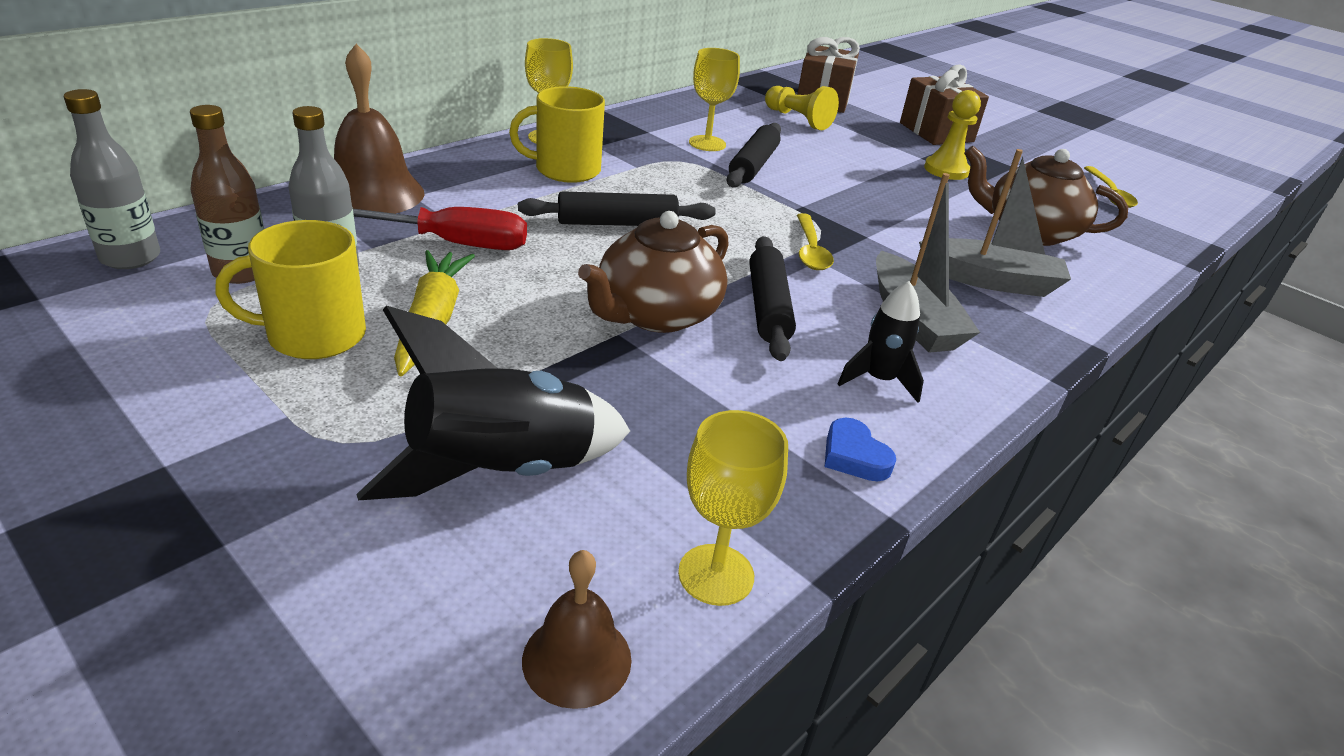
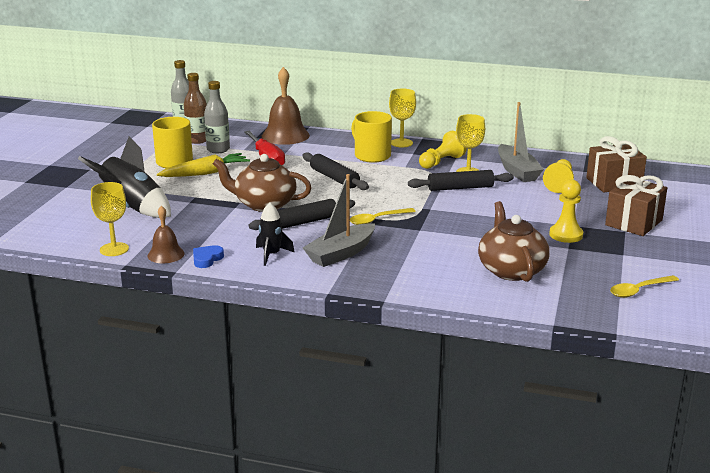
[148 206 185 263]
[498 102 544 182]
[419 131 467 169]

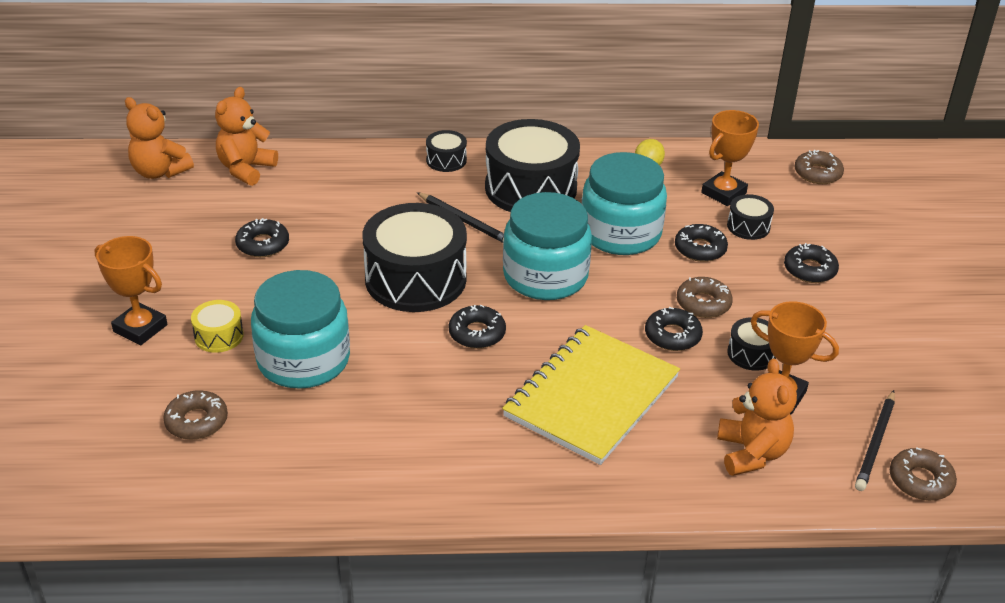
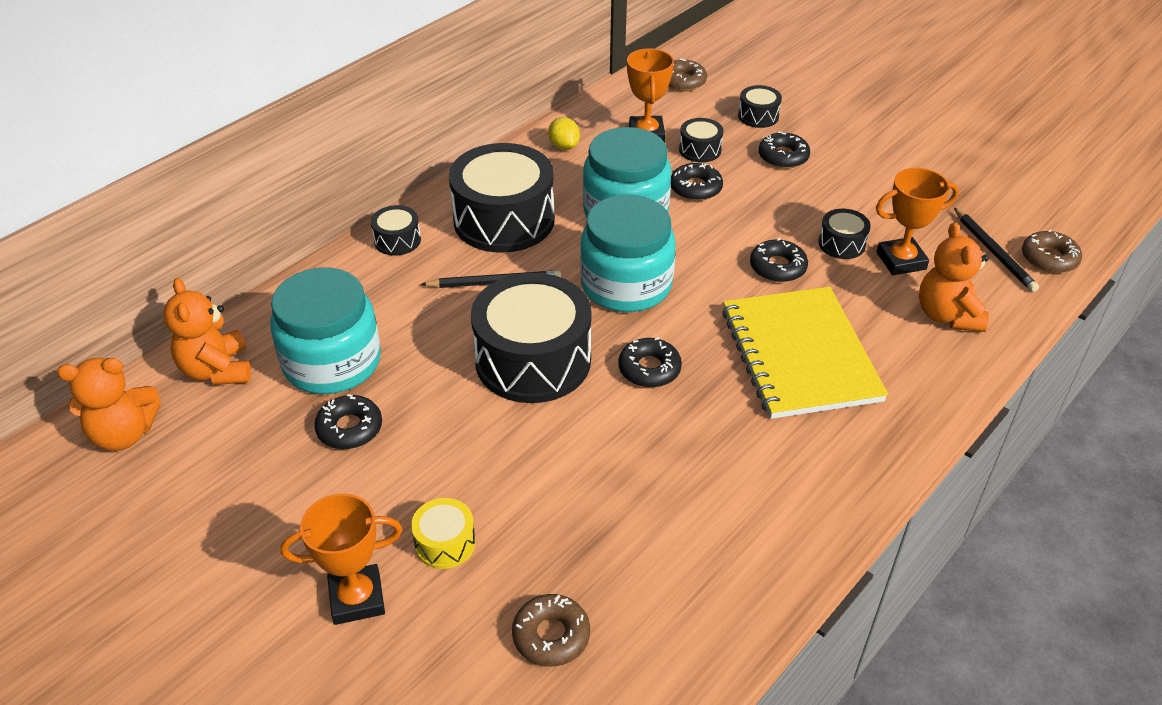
[270 267 381 394]
[677 277 733 318] (first image)
[919 222 989 332]
[738 85 782 128]

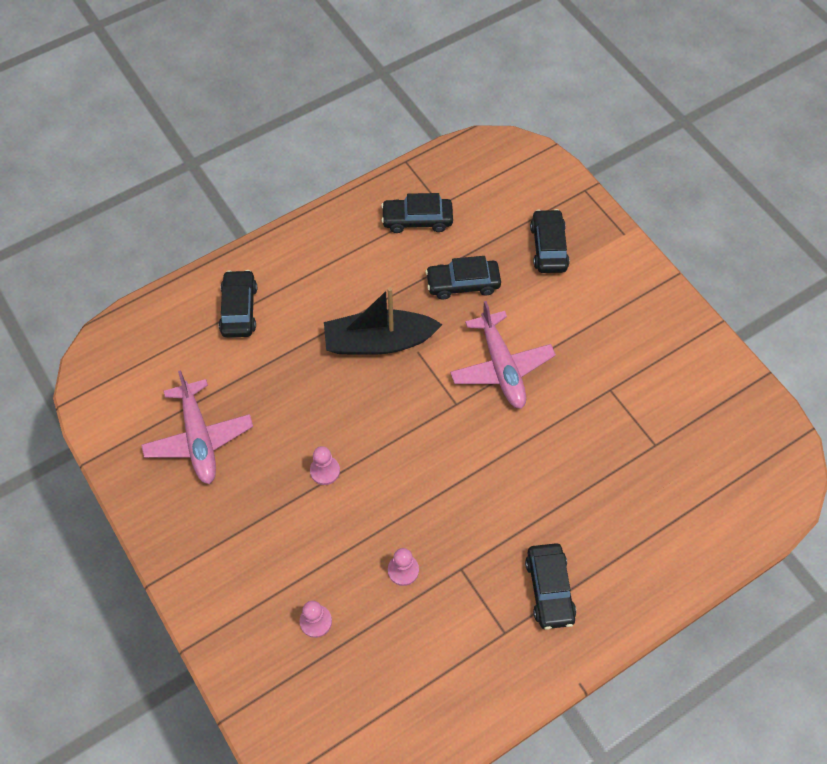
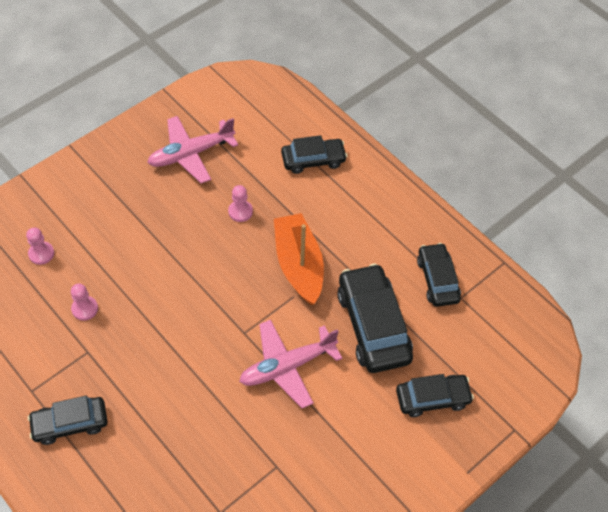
[228 185 253 222]
[274 213 324 305]
[337 264 413 373]

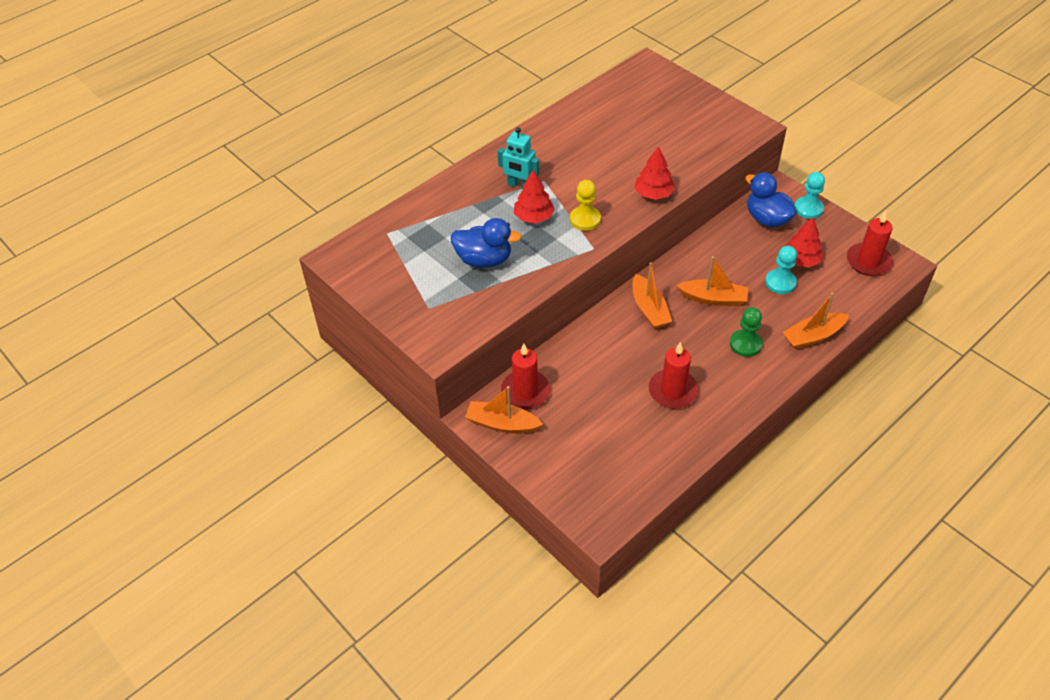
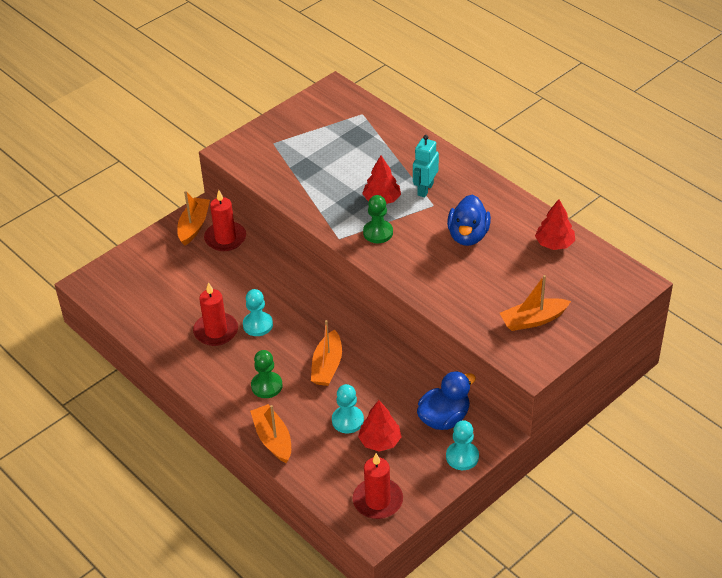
[447 194 491 246]
[363 195 393 243]
[500 275 571 331]
[535 199 575 250]
[243 289 273 336]

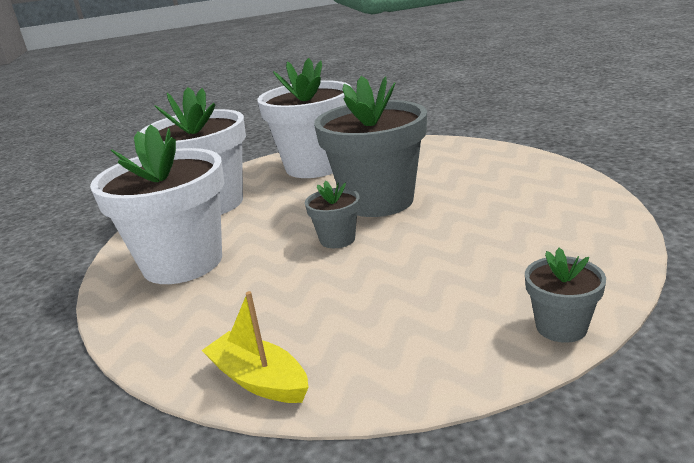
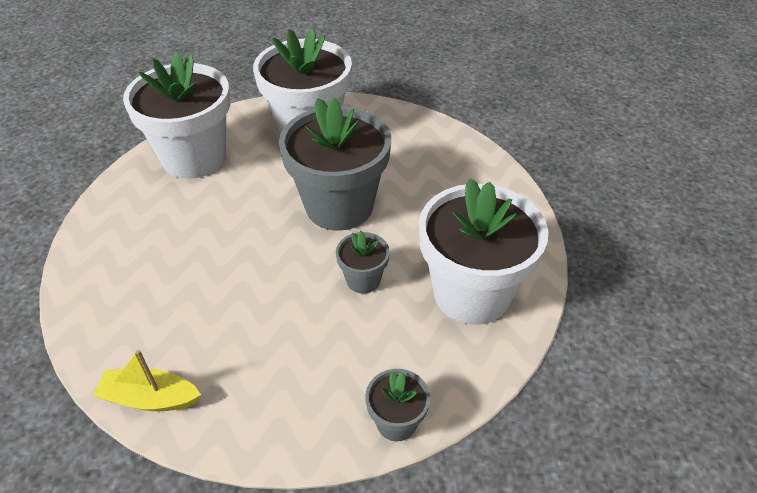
[419 178 548 325]
[93 350 201 411]
[336 231 390 294]

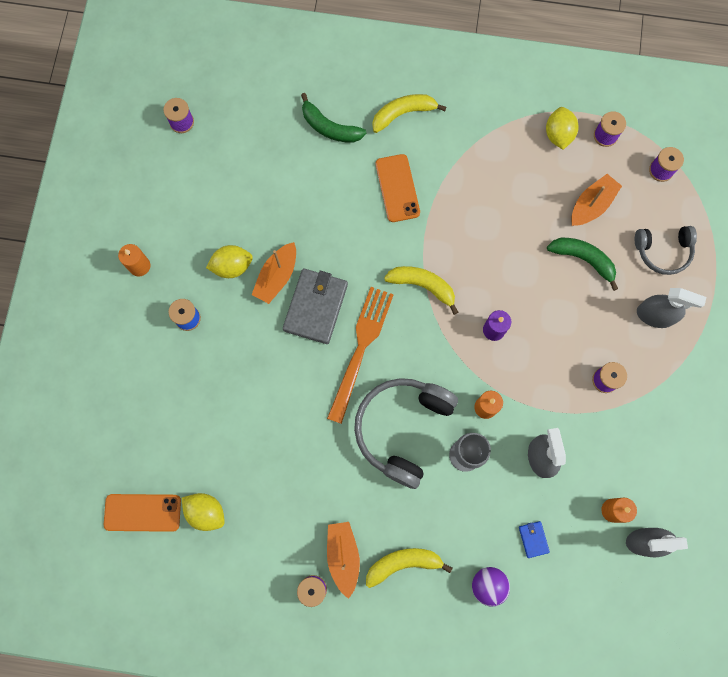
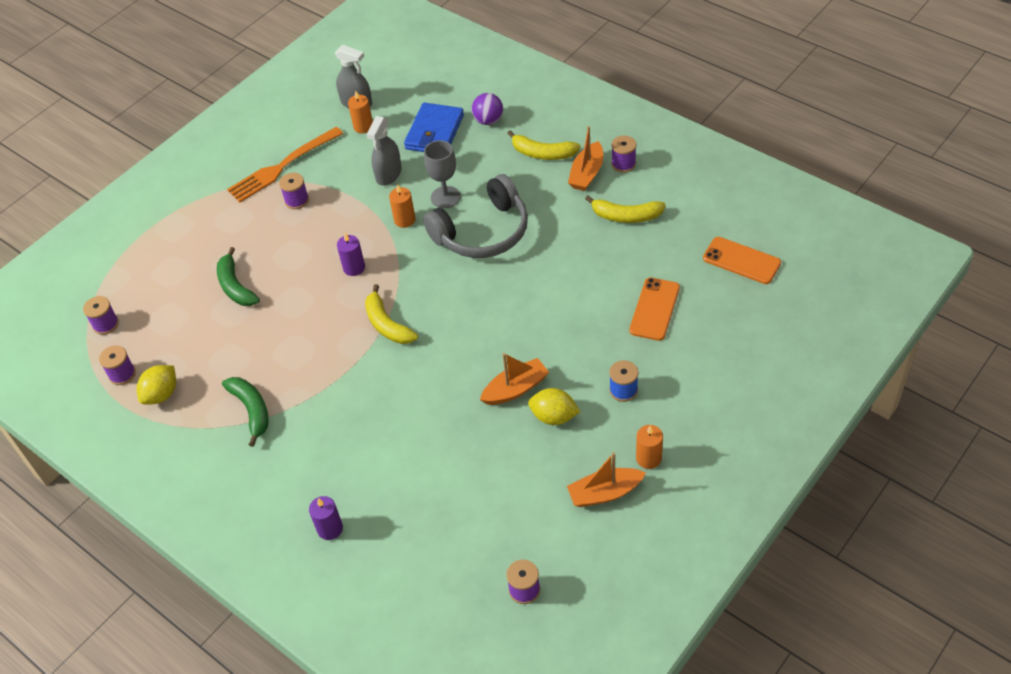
[182 493 225 531] (first image)
[283 269 348 344] (first image)
[222 377 269 447]
[227 127 343 202]
[585 196 666 223]
[629 277 680 341]
[404 103 464 152]
[567 452 646 507]
[634 226 697 275] (first image)
[637 288 707 328] (first image)
[309 496 343 540]

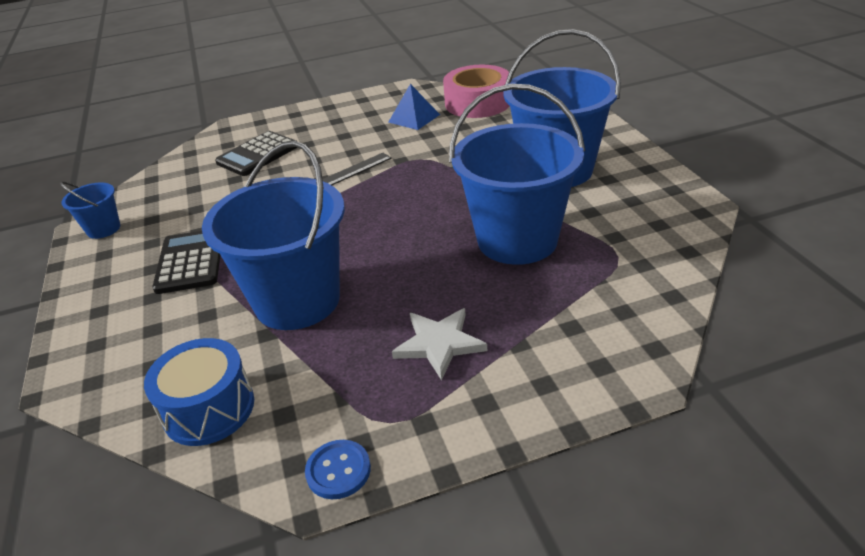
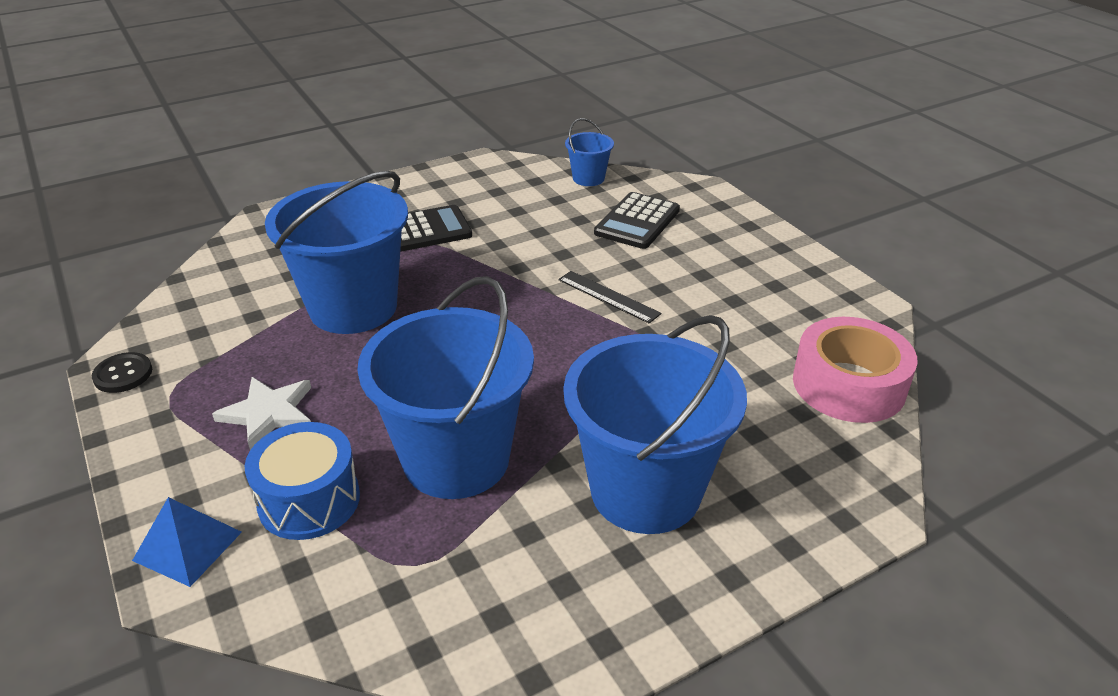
[565 118 614 186]
[245 422 360 540]
[594 192 680 249]
[92 352 152 393]
[132 497 242 587]

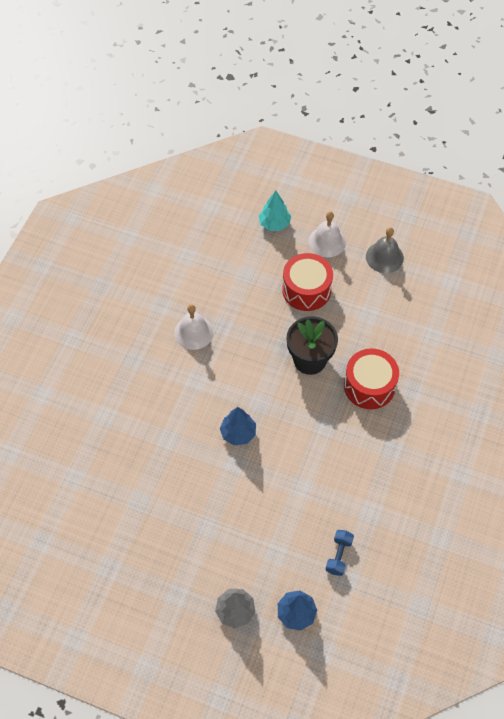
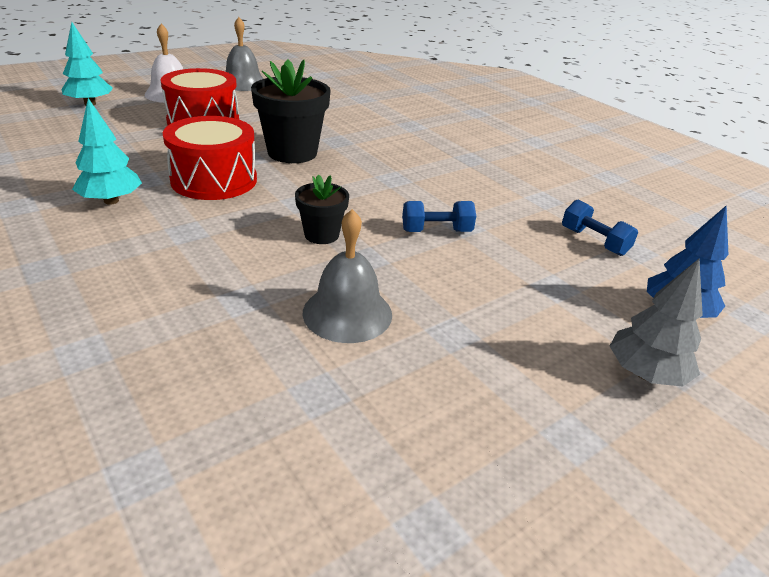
[72 98 142 205]
[295 174 349 244]
[163 116 257 200]
[302 209 392 343]
[402 201 476 232]

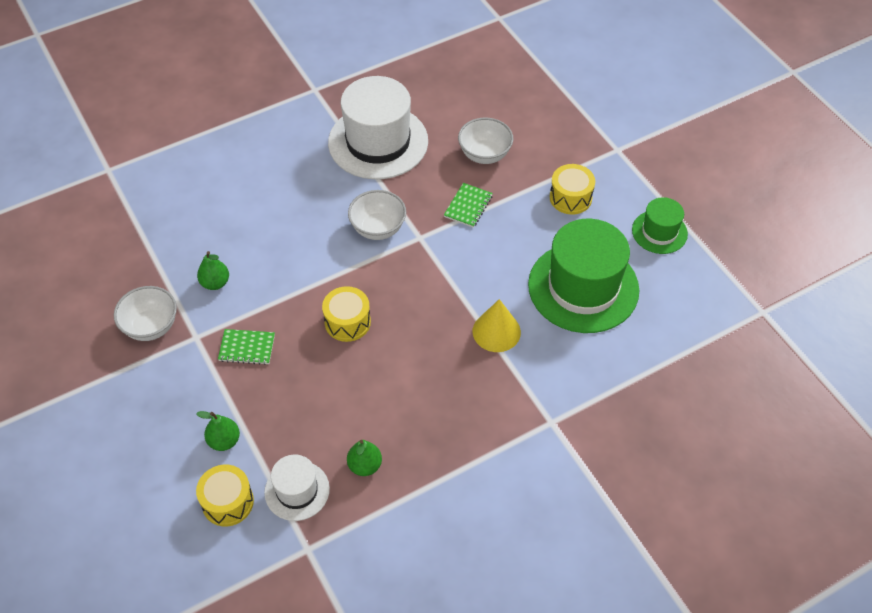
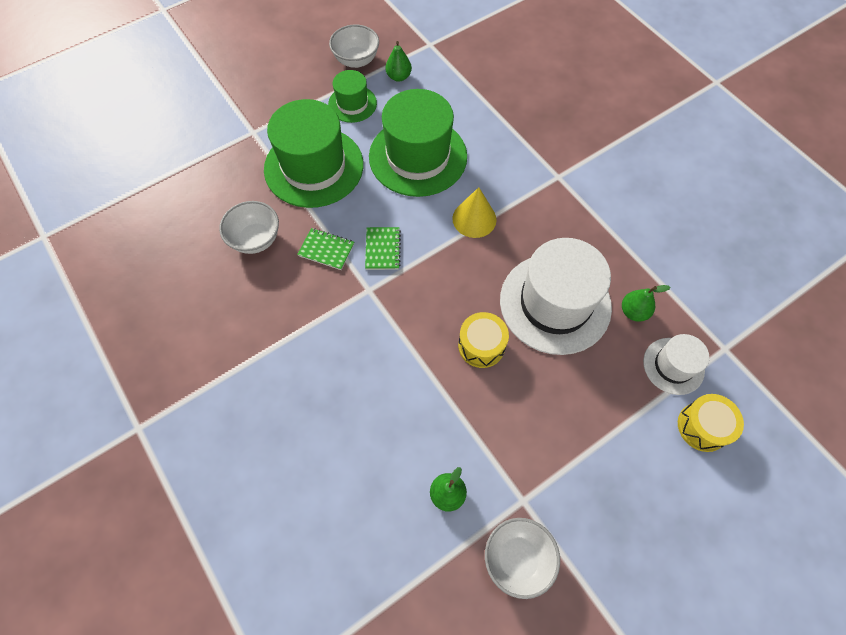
[385 41 412 82]
[365 227 401 270]
[500 238 612 355]
[329 25 379 68]
[264 99 363 208]

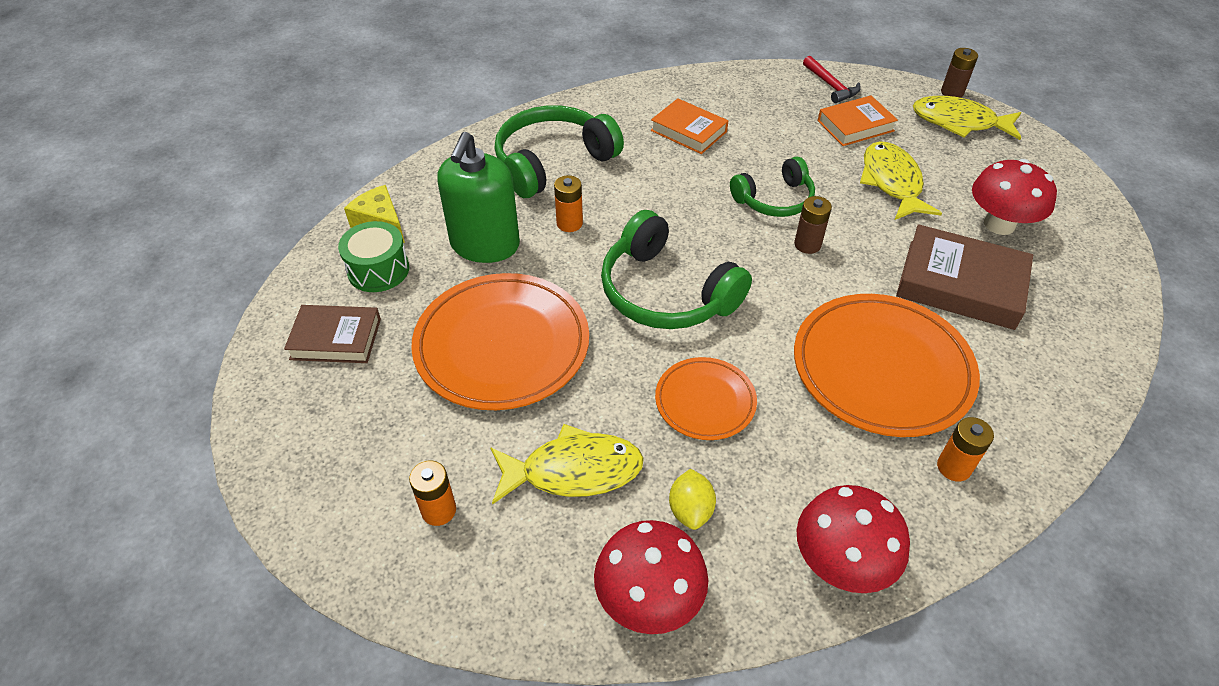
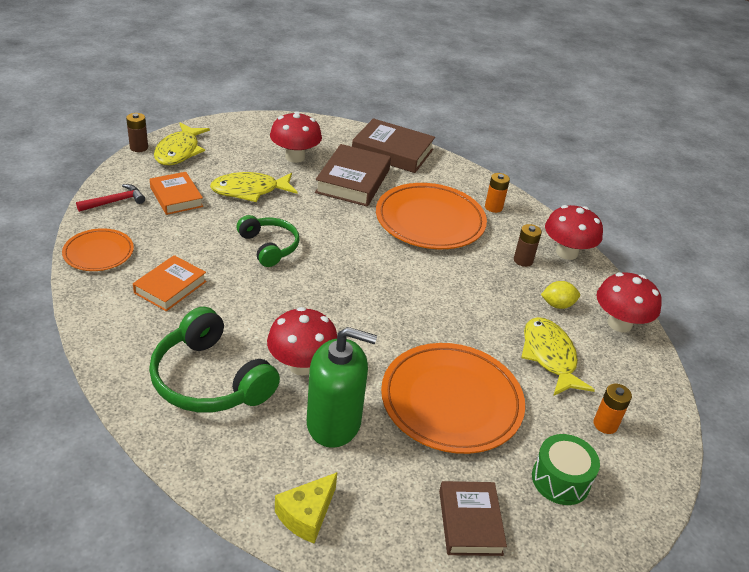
[532 434 600 505]
[267 307 337 375]
[601 210 752 329] (first image)
[62 228 134 271]
[514 224 542 267]
[352 118 435 173]

